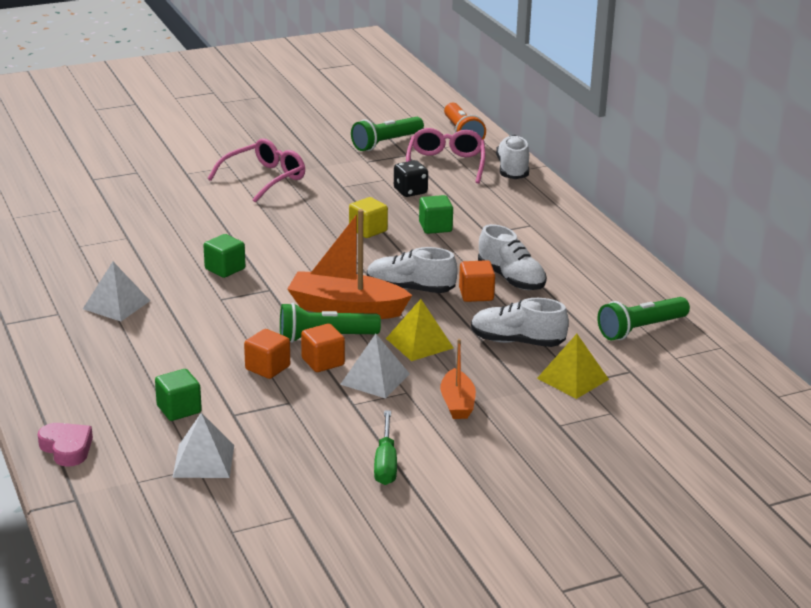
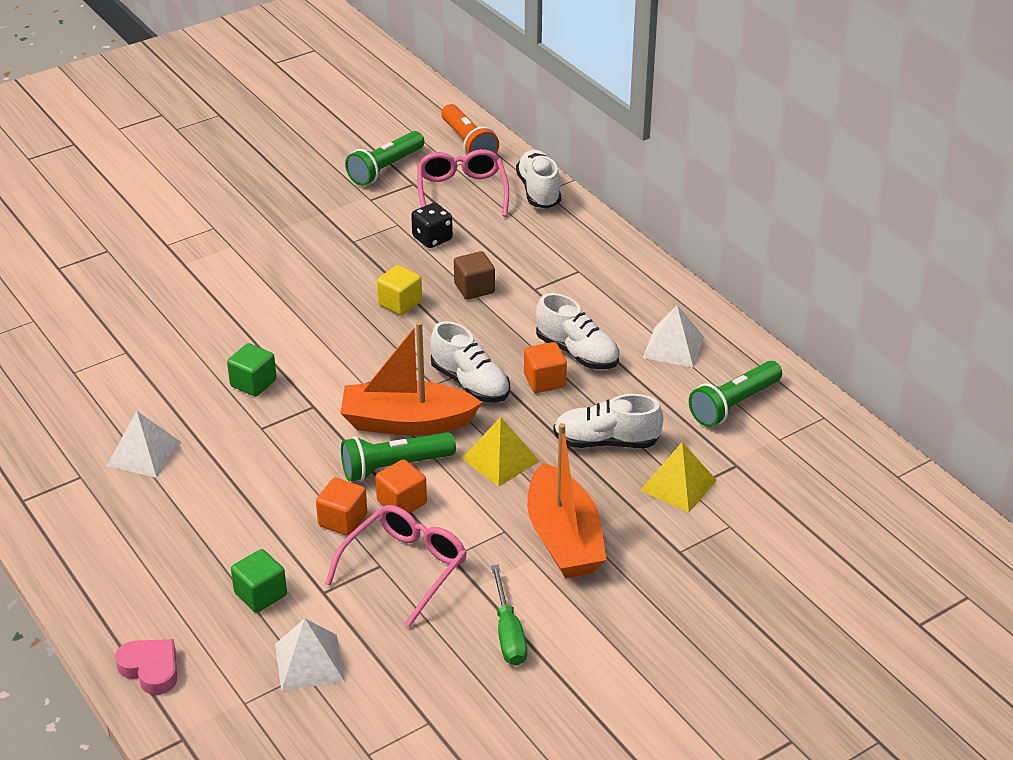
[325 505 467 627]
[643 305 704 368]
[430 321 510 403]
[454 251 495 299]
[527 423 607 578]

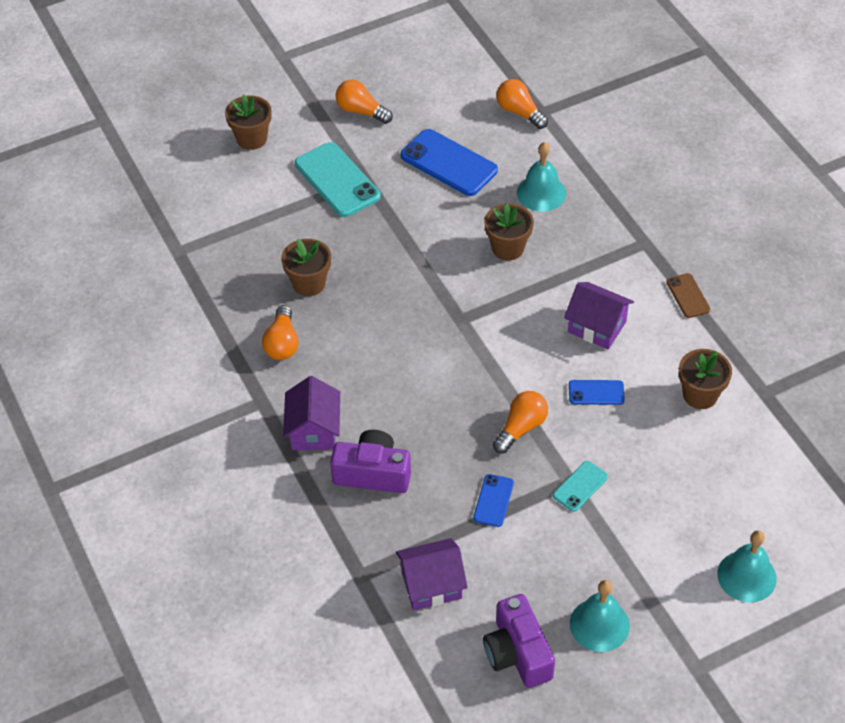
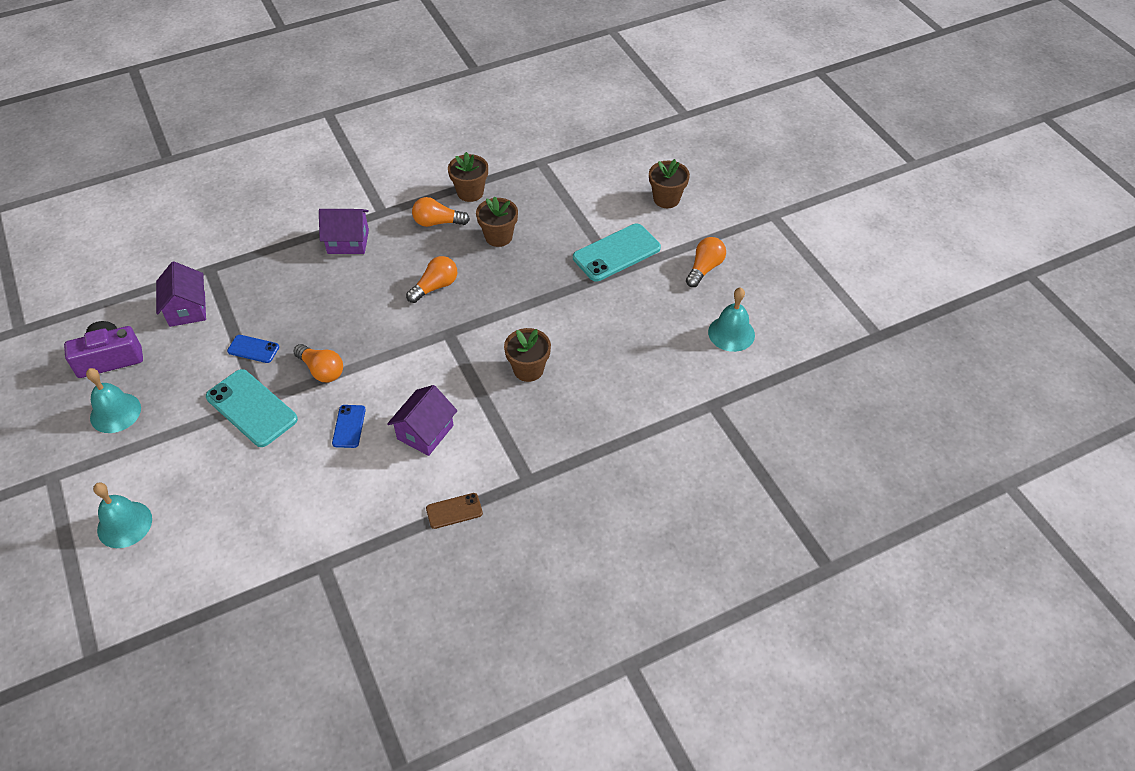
[330 430 411 493] (first image)
[401 129 498 196] (first image)
[406 256 457 303]
[708 287 755 352]
[206 369 298 447]
[448 152 488 202]

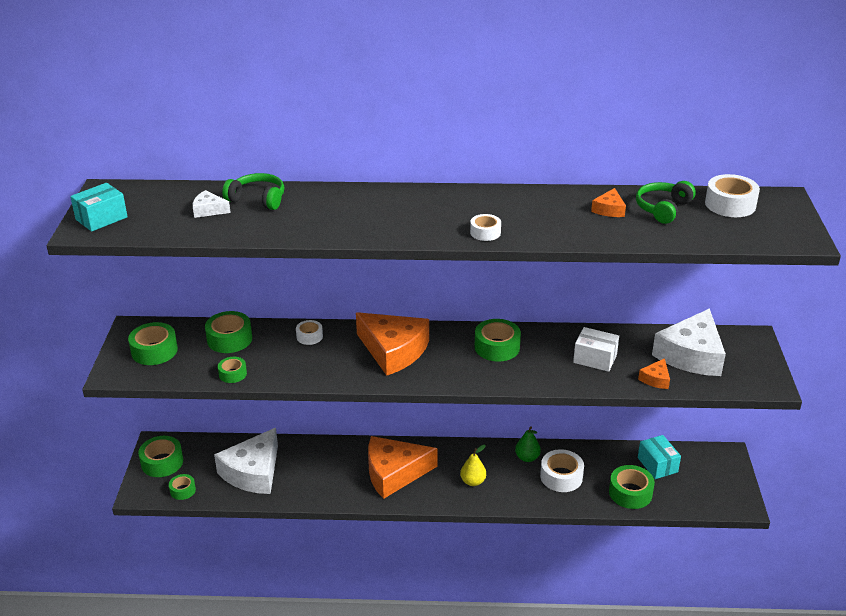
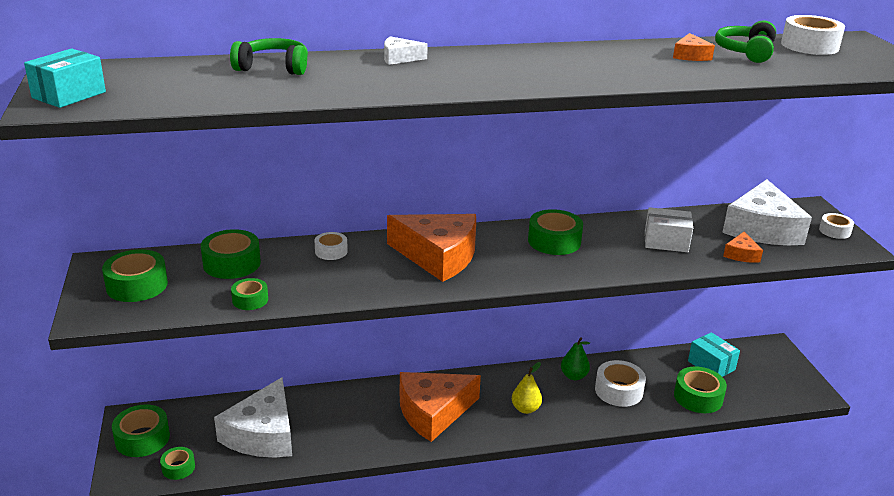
[384 36 428 65]
[819 213 854 239]

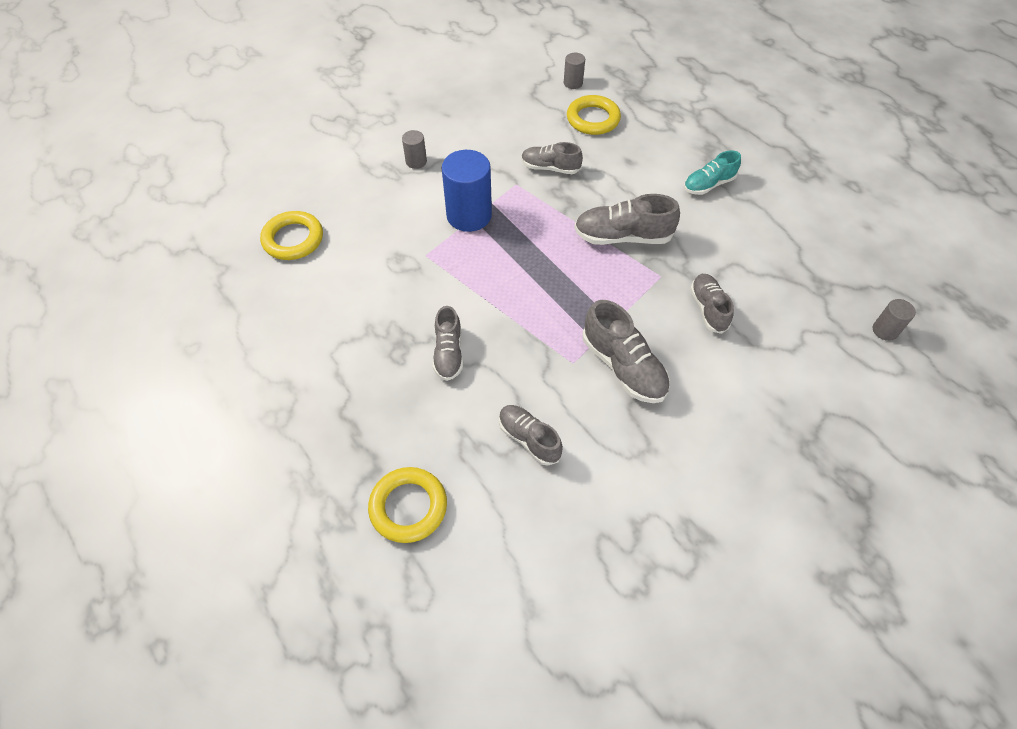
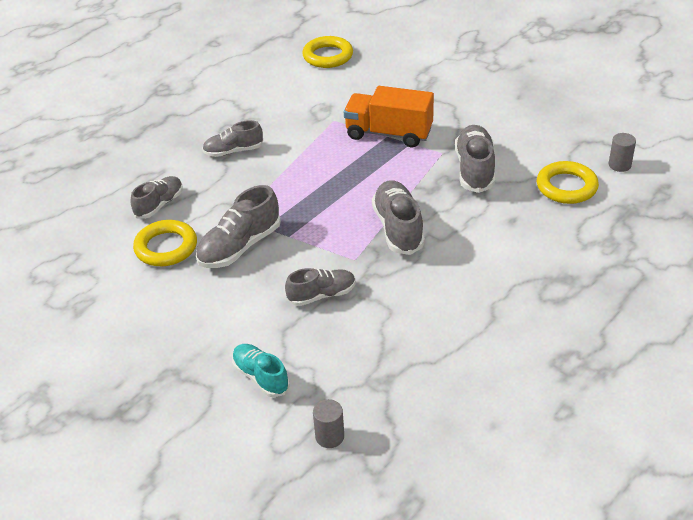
[133 220 197 266]
[402 130 427 169] (first image)
[344 86 434 147]
[455 125 495 193]
[232 344 290 397]

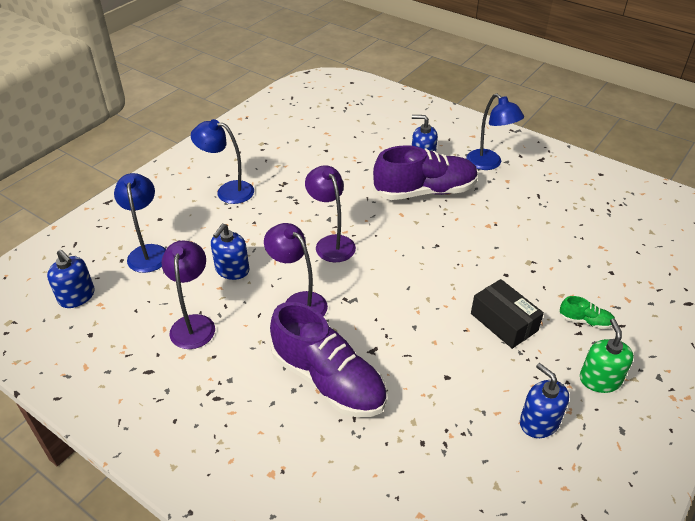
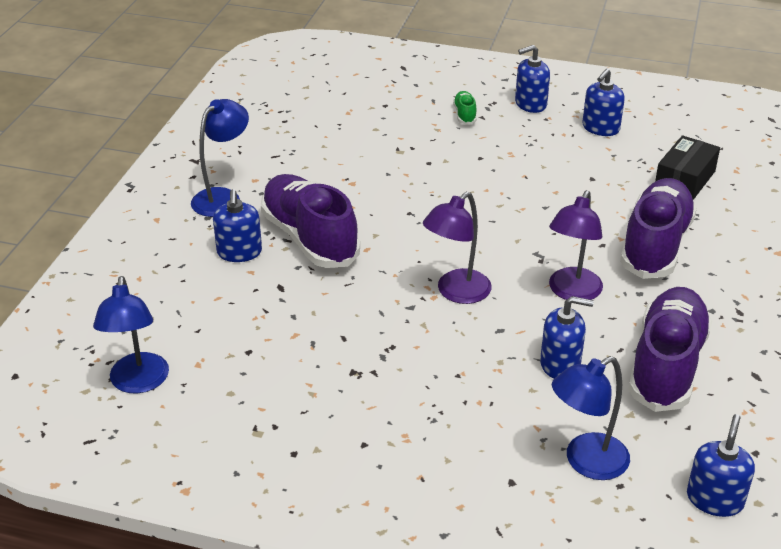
[628 287 712 412]
[93 276 169 393]
[655 135 720 200]
[515 45 550 113]

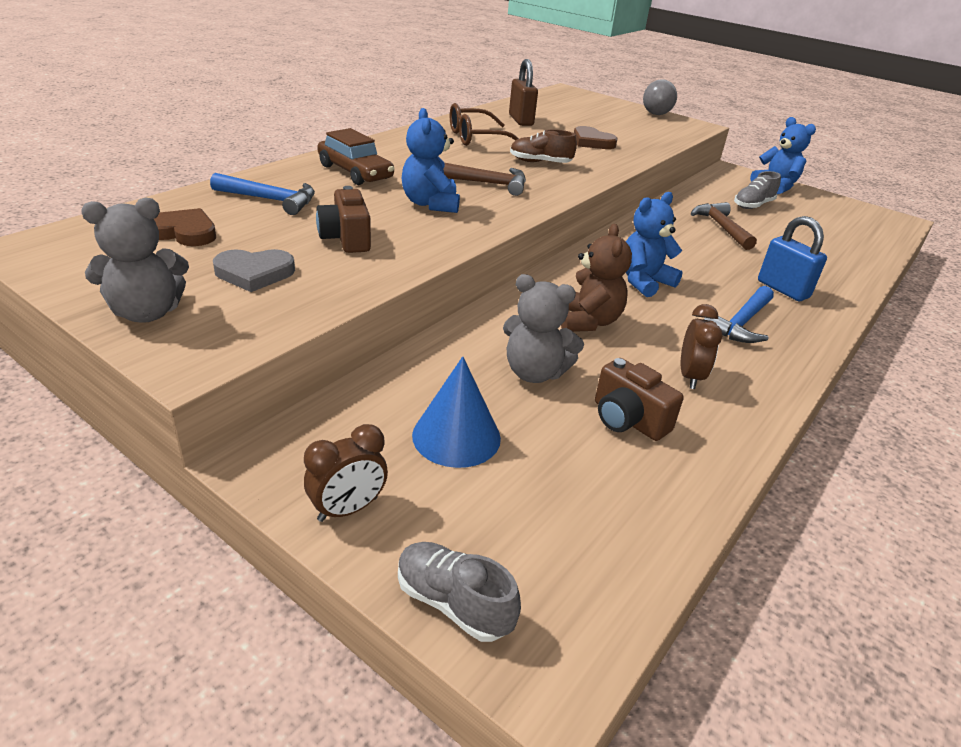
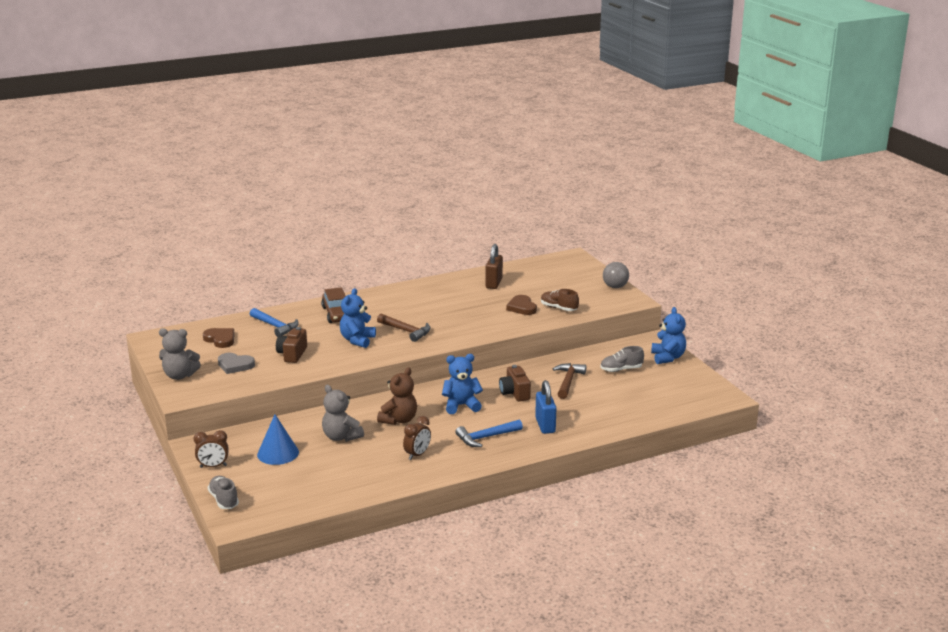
[450 103 519 146] (first image)
[541 289 579 311]
[499 365 531 401]

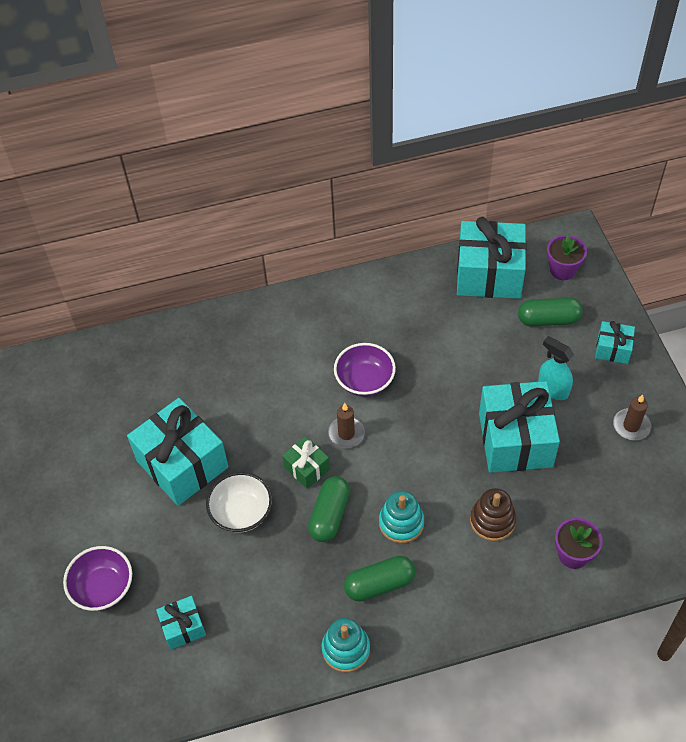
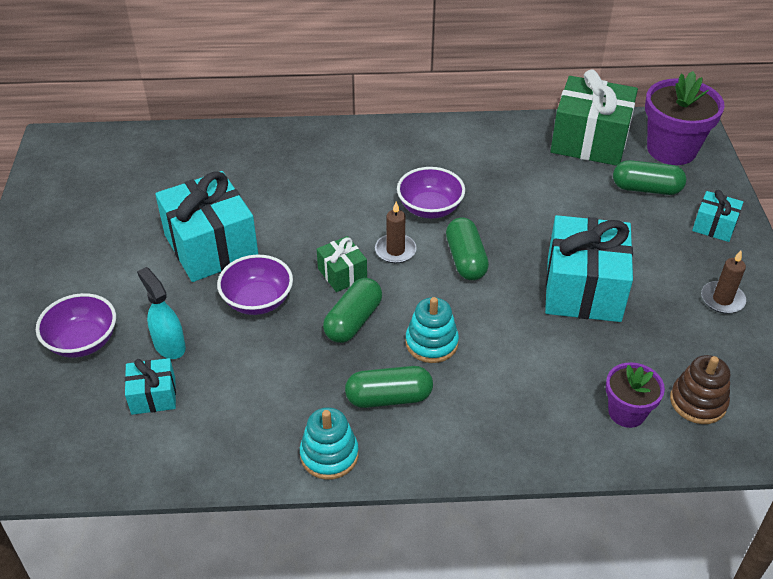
[217 255 293 315]
[551 70 638 166]
[670 355 730 424]
[137 267 186 359]
[645 71 725 165]
[446 217 489 280]

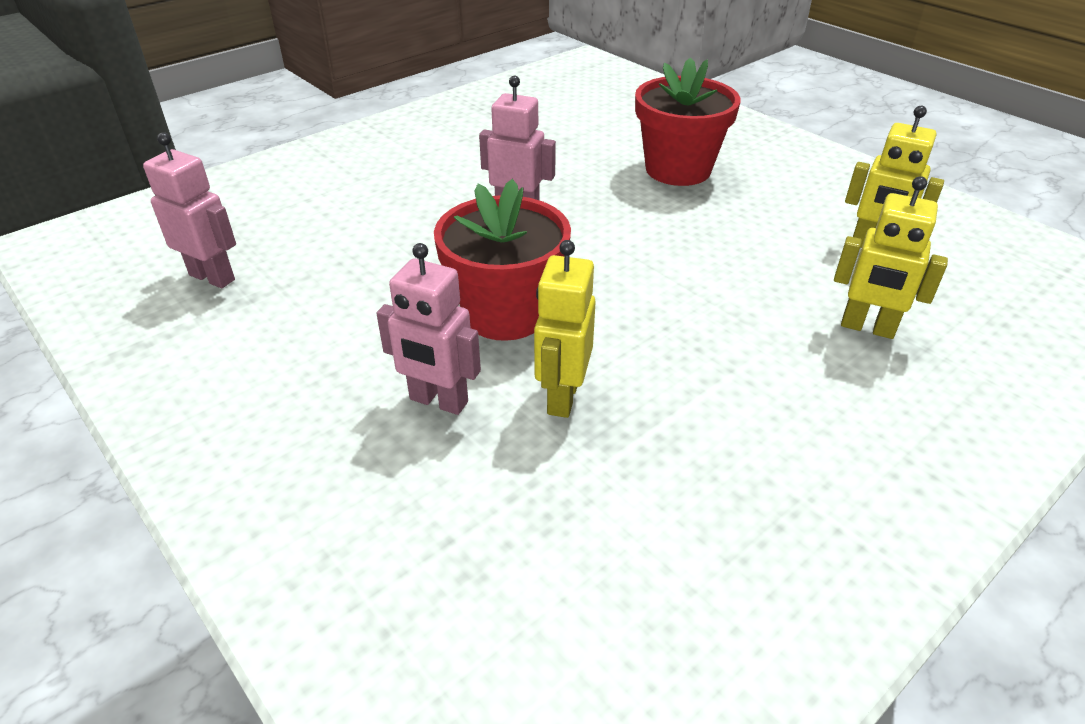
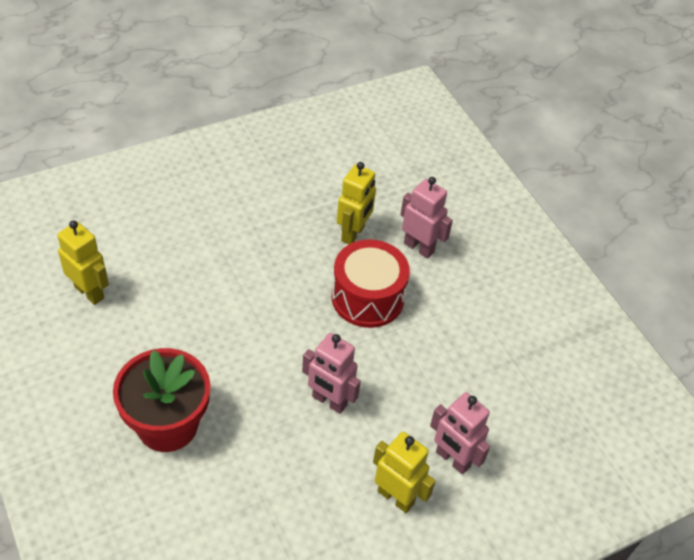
[430 392 490 474]
[332 239 410 328]
[373 432 436 513]

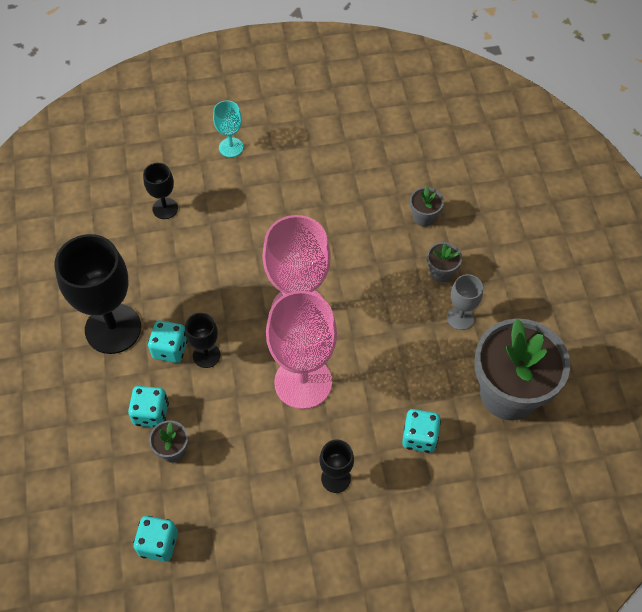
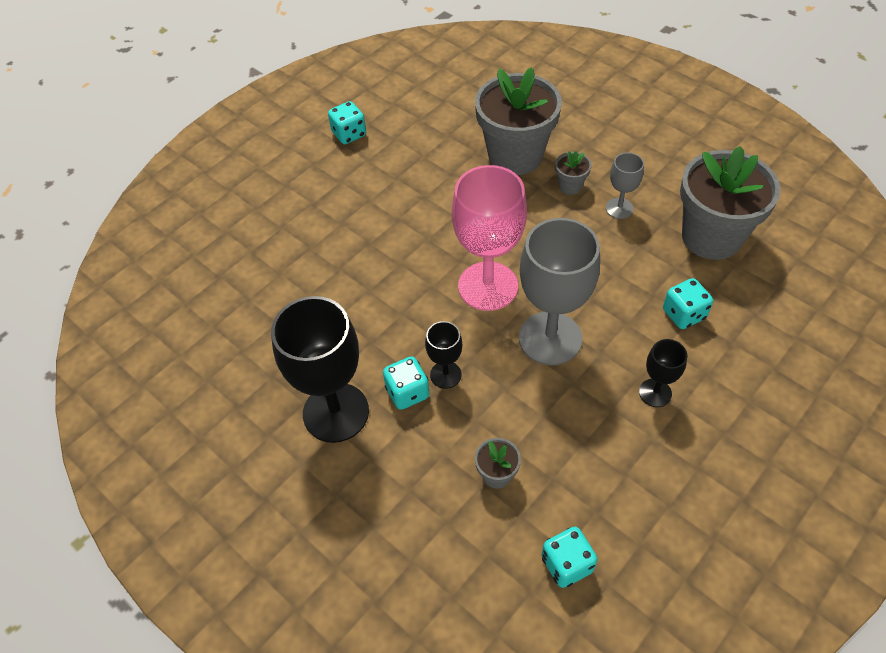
[328 101 366 144]
[143 163 178 219] (first image)
[213 100 243 157] (first image)
[519 218 600 365]
[475 67 562 175]

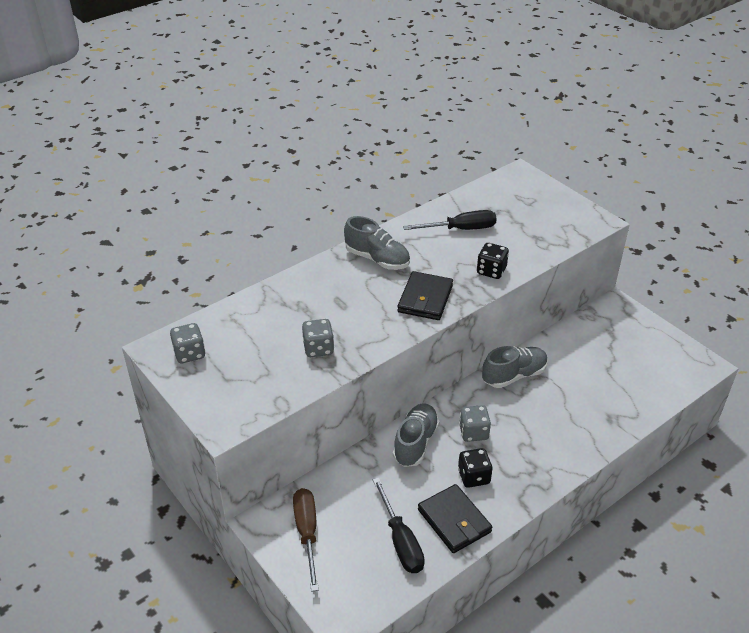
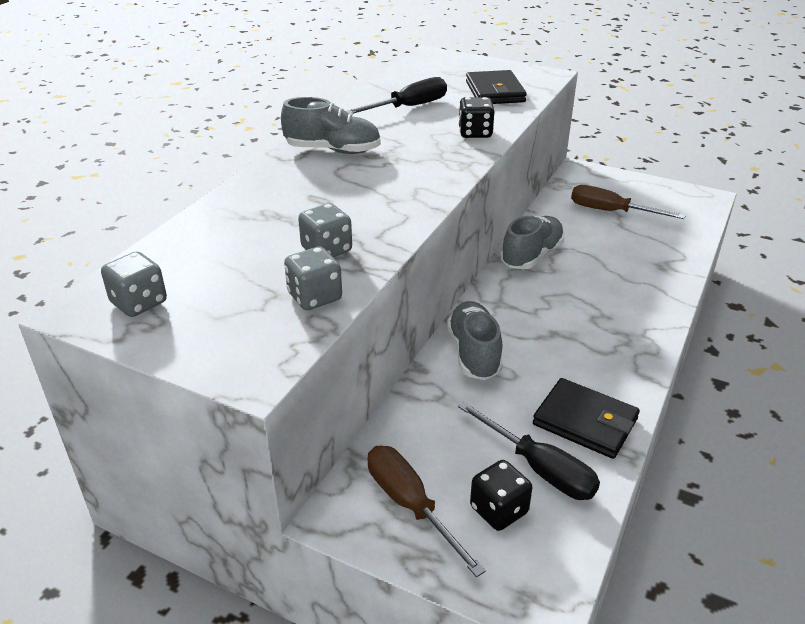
[466 70 527 104]
[470 460 533 531]
[284 247 342 310]
[571 185 686 219]

